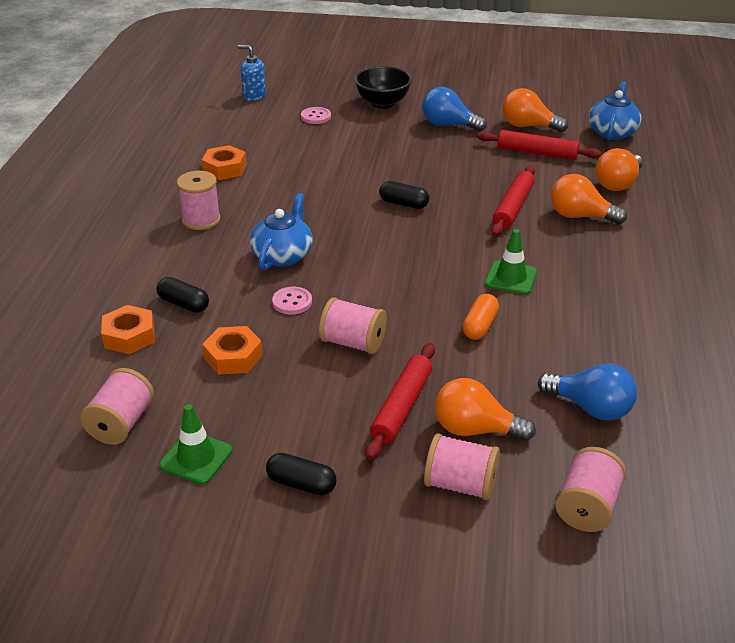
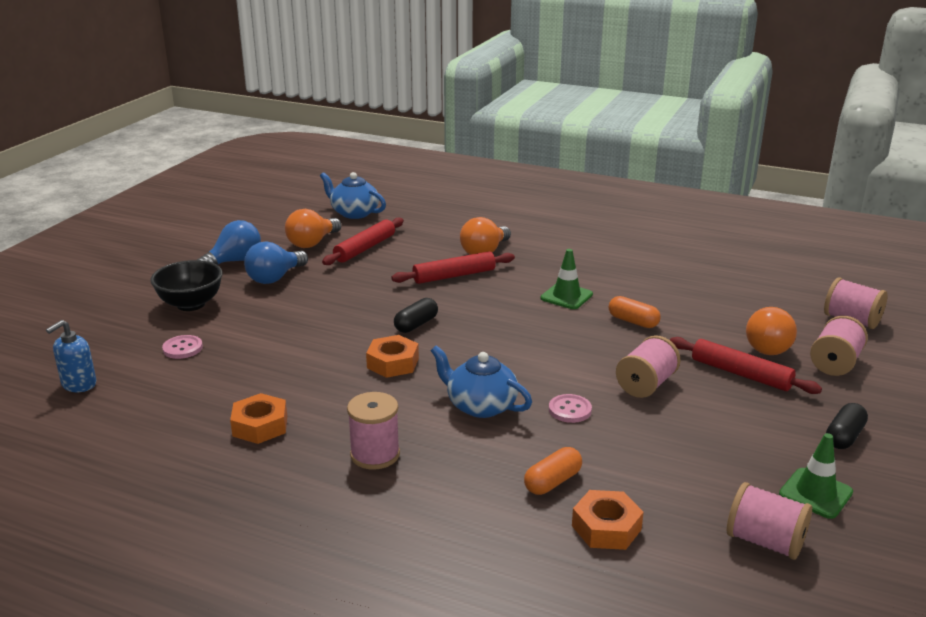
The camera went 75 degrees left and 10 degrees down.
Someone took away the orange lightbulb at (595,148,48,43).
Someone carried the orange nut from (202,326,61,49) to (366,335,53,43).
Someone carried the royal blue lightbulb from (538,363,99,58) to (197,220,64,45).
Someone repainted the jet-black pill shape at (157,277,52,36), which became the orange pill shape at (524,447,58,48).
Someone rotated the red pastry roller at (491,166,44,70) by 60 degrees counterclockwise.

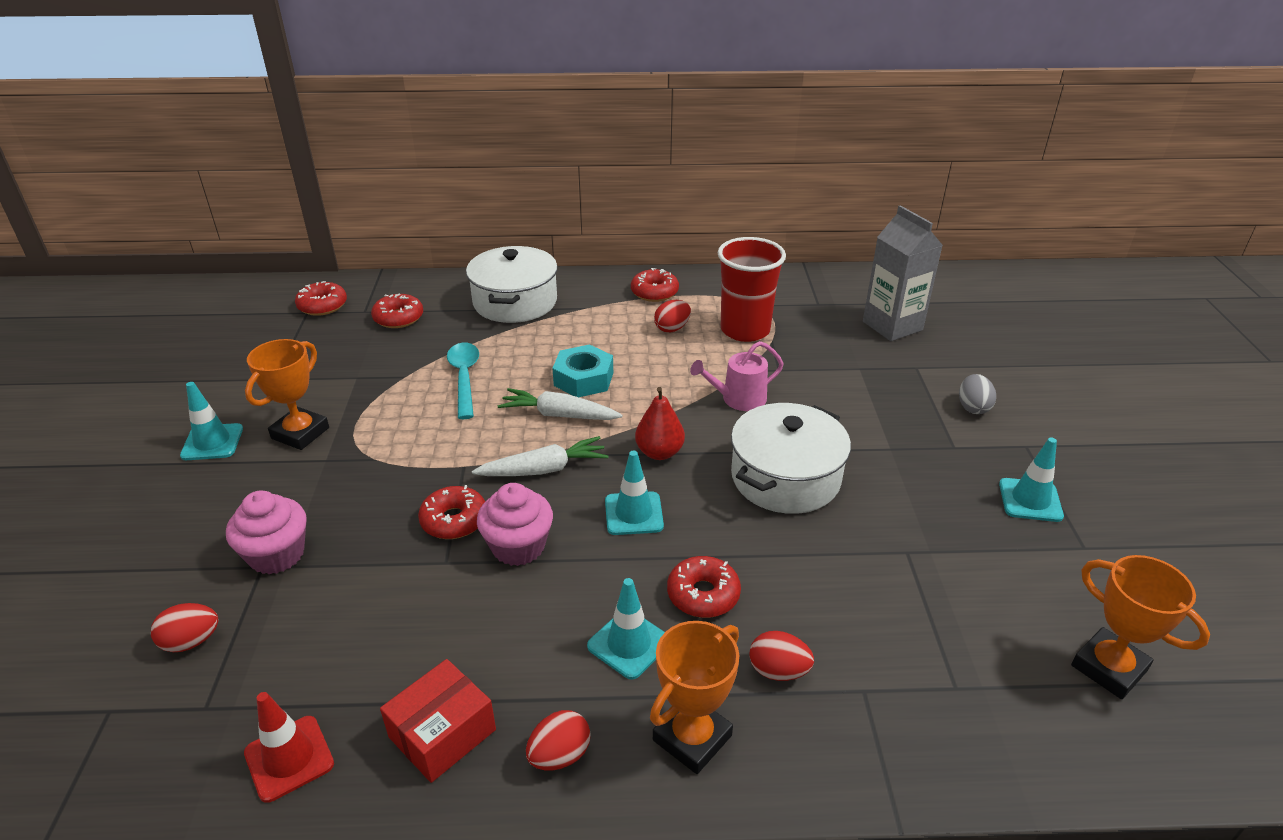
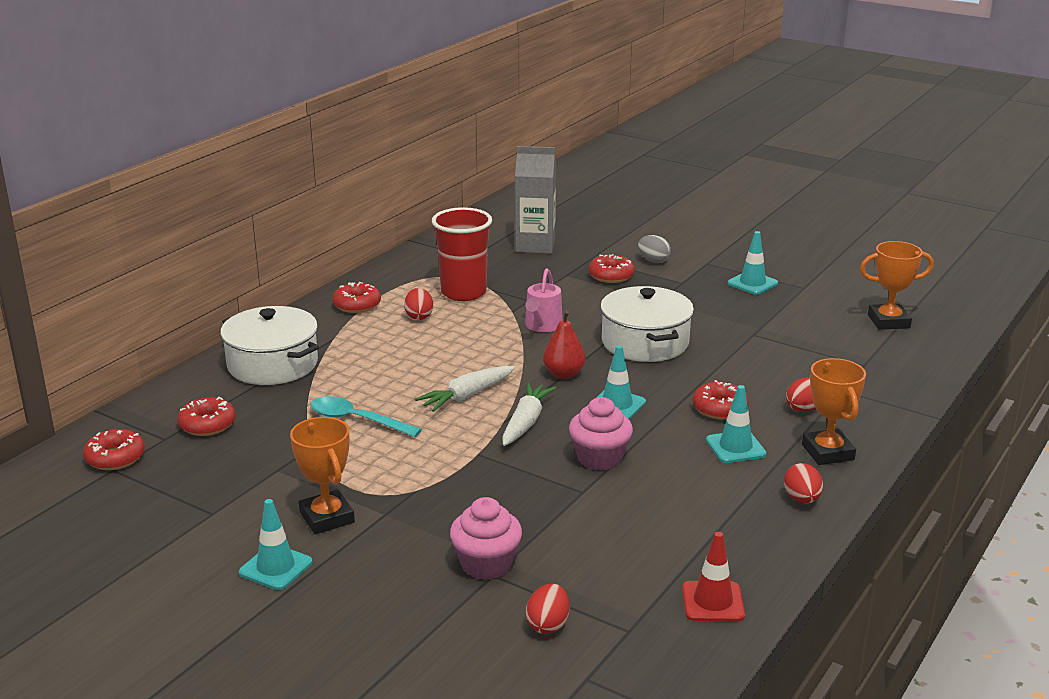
The camera went 55 degrees left and 10 degrees down.
Someone took away the red parcel at (380,659,116,124).
Someone took away the teal nut at (552,344,61,53).
Someone carried the red glazed donut from (418,485,67,54) to (589,254,46,29).

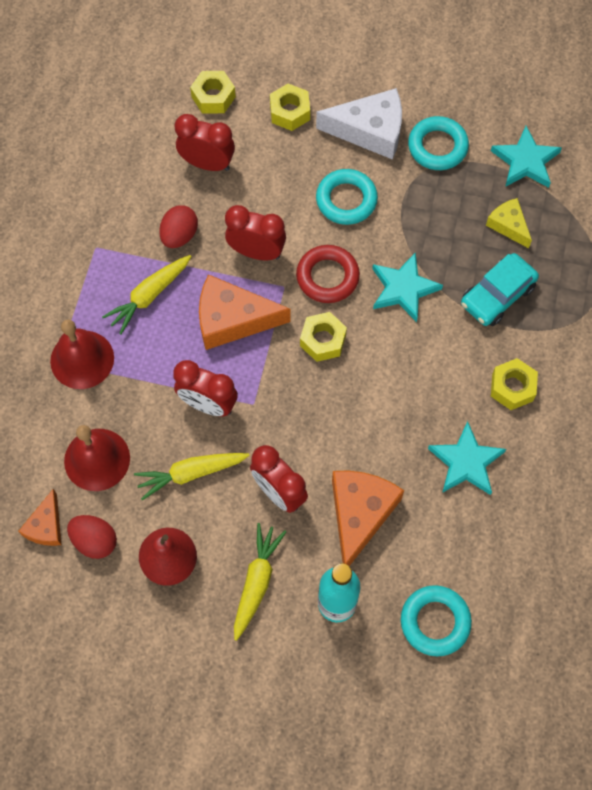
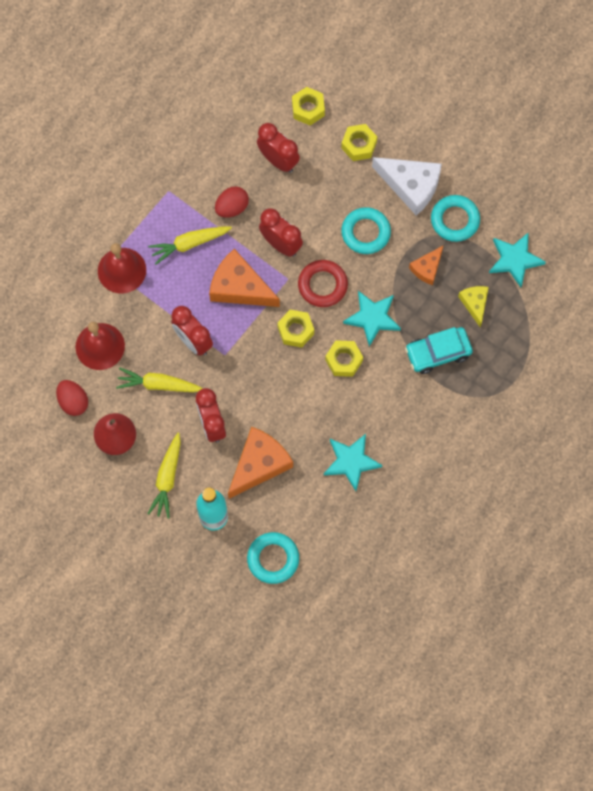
The camera went 25 degrees right and 5 degrees up.
Someone carried the orange piece of cheese from (18,489,43,57) to (409,245,35,40).
Someone carried the yellow nut from (491,358,47,52) to (325,340,38,37).
Someone rotated the yellow carrot at (234,523,53,118) by 150 degrees clockwise.

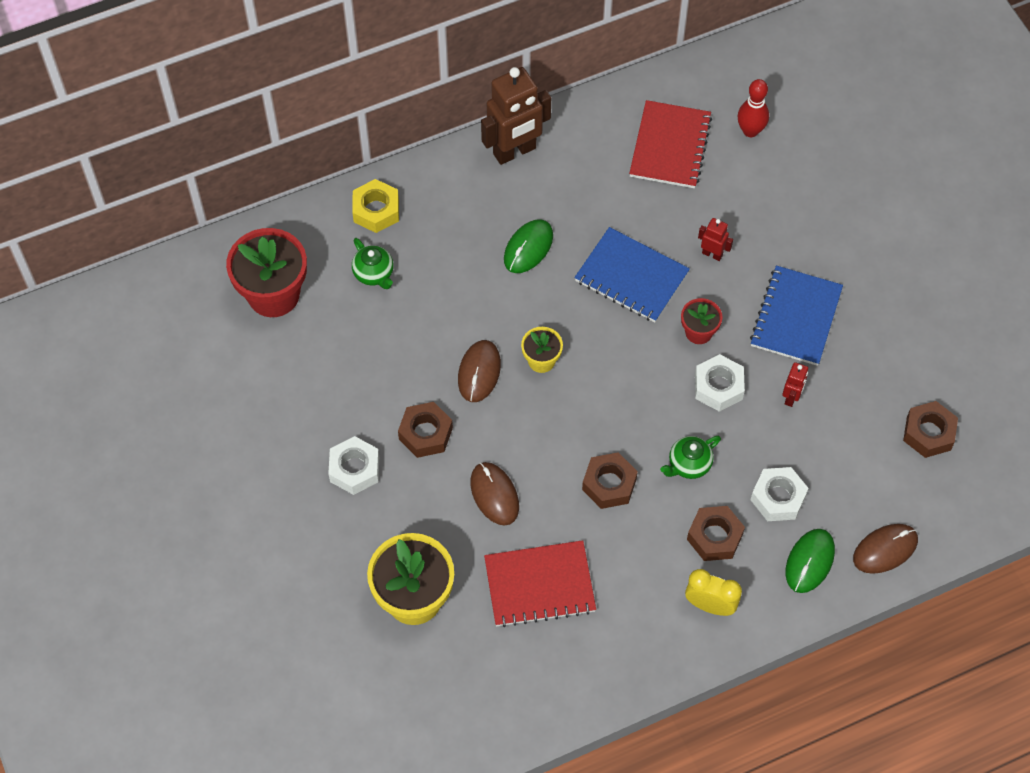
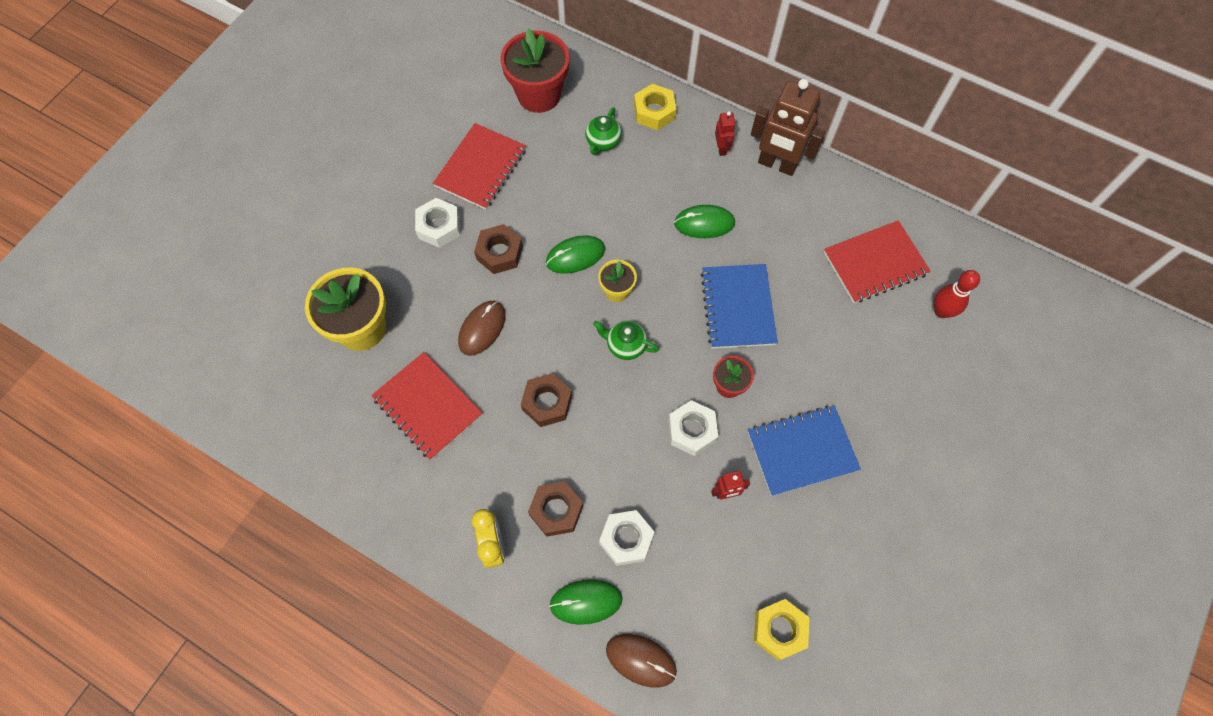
The camera went 55 degrees right and 5 degrees up.
Someone put down the red notepad at (433,123,93,87).
Someone carried the green tea pot from (660,436,61,43) to (593,321,66,39).
Someone carried the red robot figure from (698,218,35,43) to (715,111,21,45).
Someone repainted the dark brown mouse at (458,340,43,62), which became the green mouse at (546,235,59,39).
Someone repainted the dark brown nut at (903,401,55,57), which became the yellow nut at (754,599,56,61).

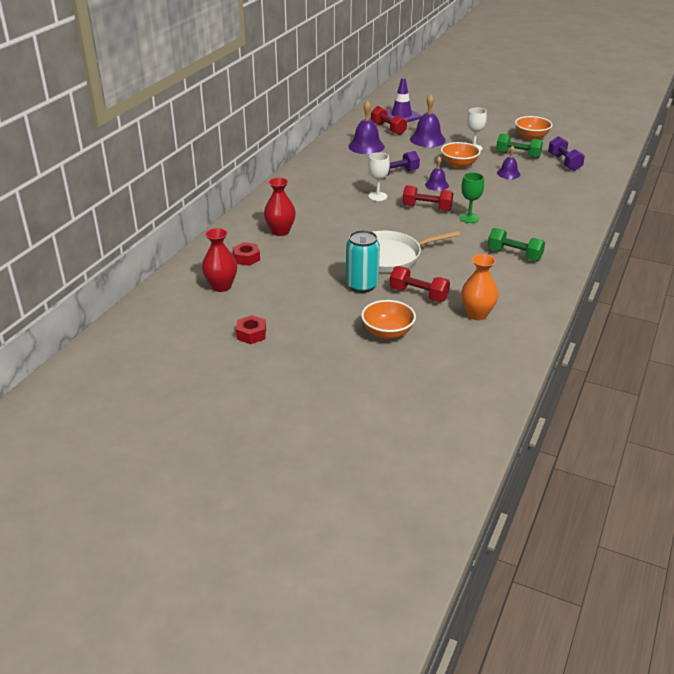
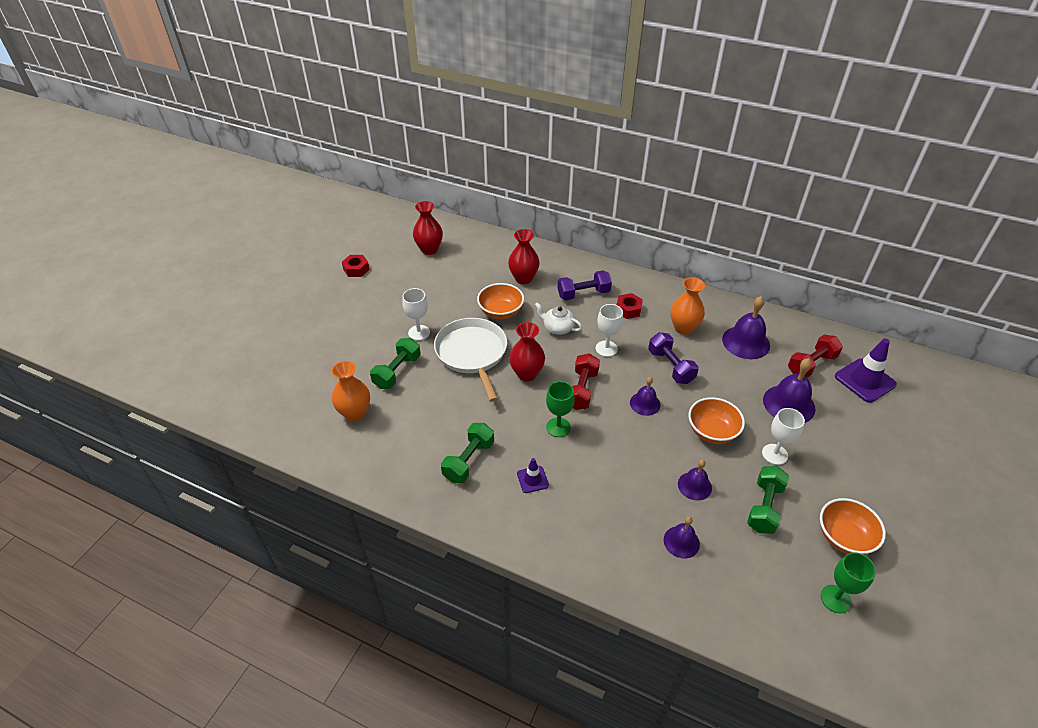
The camera went 90 degrees right and 10 degrees up.
Someone put down the red flower vase at (509,322,36,60).
Someone put down the violet road cone at (517,458,32,35).
Someone put down the snow-white tea pot at (535,303,47,32).
Someone put down the violet hand bell at (664,517,36,41).
Someone put down the orange flower vase at (670,277,35,58).
Someone put down the green wine glass at (821,552,55,61).
Someone carried the red nut from (233,242,27,24) to (617,293,26,26).
Someone carried the orange bowl from (361,300,55,39) to (477,283,47,36).
Someone carried the violet dumbbell from (548,136,37,35) to (558,270,54,30).
Someone swapped the teal soda can at (346,230,34,63) for the snow-white wine glass at (402,288,28,53).
Someone repainted the red dumbbell at (390,266,60,36), which became the green dumbbell at (370,338,51,51).

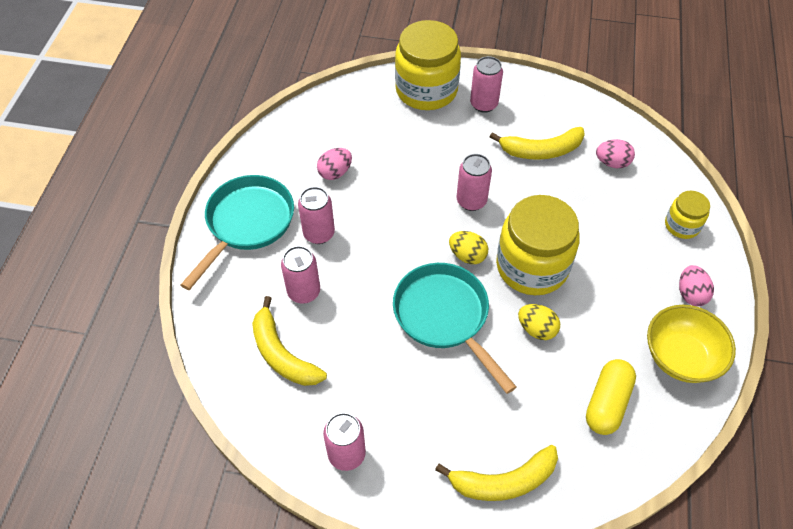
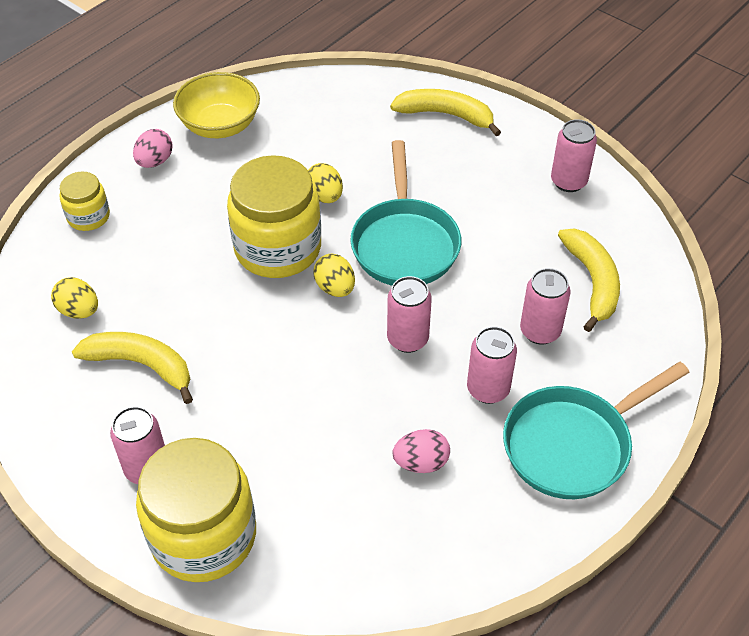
The camera went 150 degrees left and 5 degrees down.
Someone took away the yellow pill shape at (586,359,50,76).
Someone carried the rose-pink soda can from (456,154,36,57) to (387,276,45,77).
Someone repainted the rose-pink egg shape at (596,139,39,29), which became the yellow egg shape at (51,277,47,42).

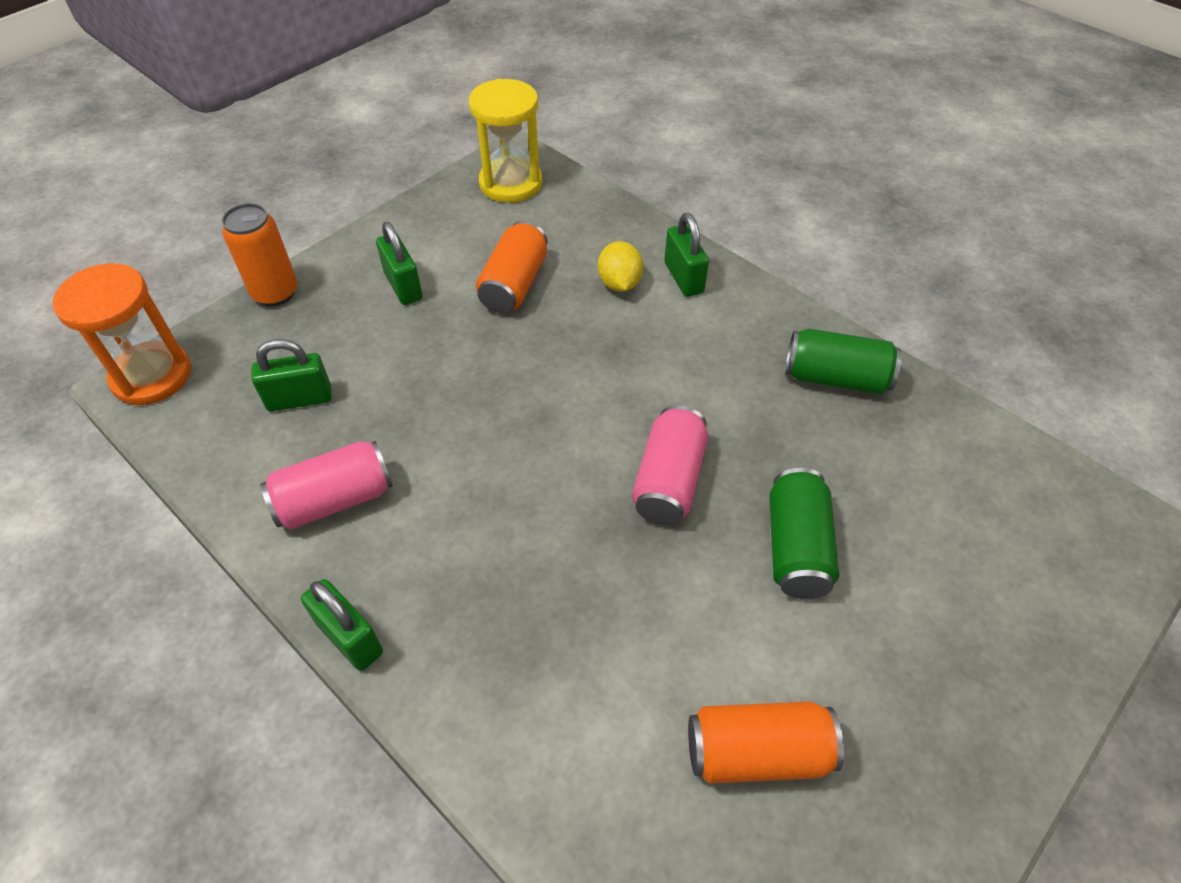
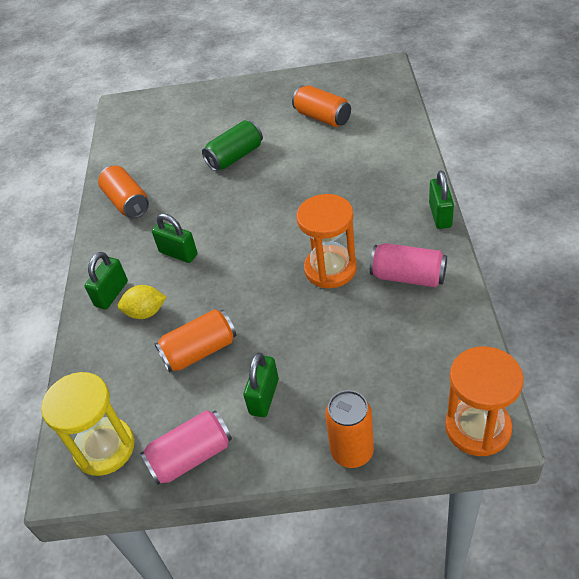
The camera went 130 degrees left and 5 degrees down.
Someone put down the orange sandglass at (296,194,61,94).
Someone carried the green padlock from (251,339,81,72) to (152,213,46,50).
Someone carried the rose-pink soda can from (632,405,76,120) to (140,410,92,75).
Someone repainted the green soda can at (785,329,117,65), which became the orange soda can at (98,166,51,53).
Someone rotated the yellow citrus fruit at (598,241,45,51) by 45 degrees clockwise.

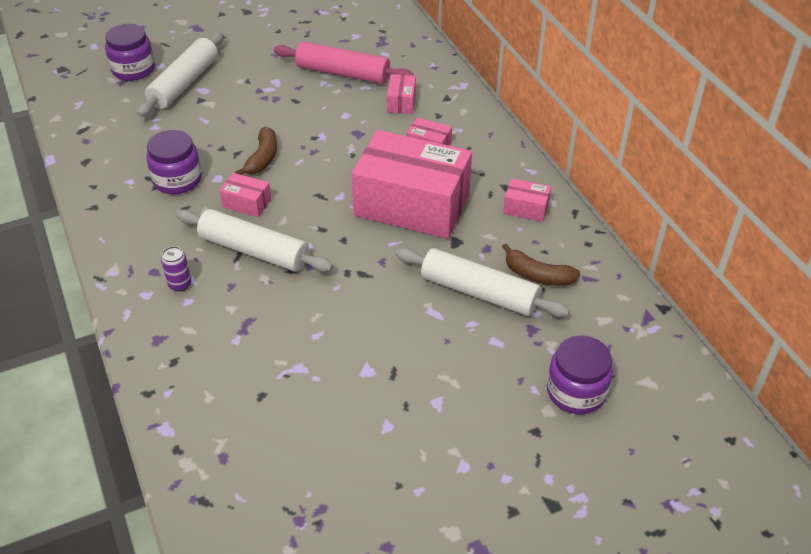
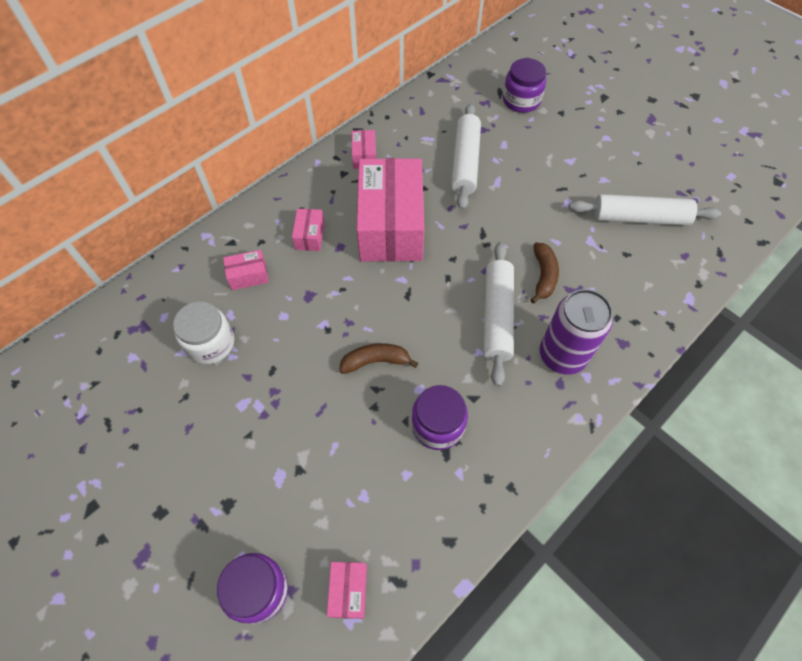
The camera went 110 degrees left and 15 degrees up.
Someone carried the snow-white pastry roller from (137,32,87,85) to (569,194,152,32).
Someone carried the rose-pink parcel from (219,173,52,44) to (327,562,40,57).
Someone carried the dark brown banana from (502,243,78,43) to (530,243,29,61).
Someone swapped the rose-pink pastry roller at (274,42,139,42) for the snow-white jar at (173,301,61,63).
Someone scaled the violet soda can at (161,246,31,46) by 2.28.

